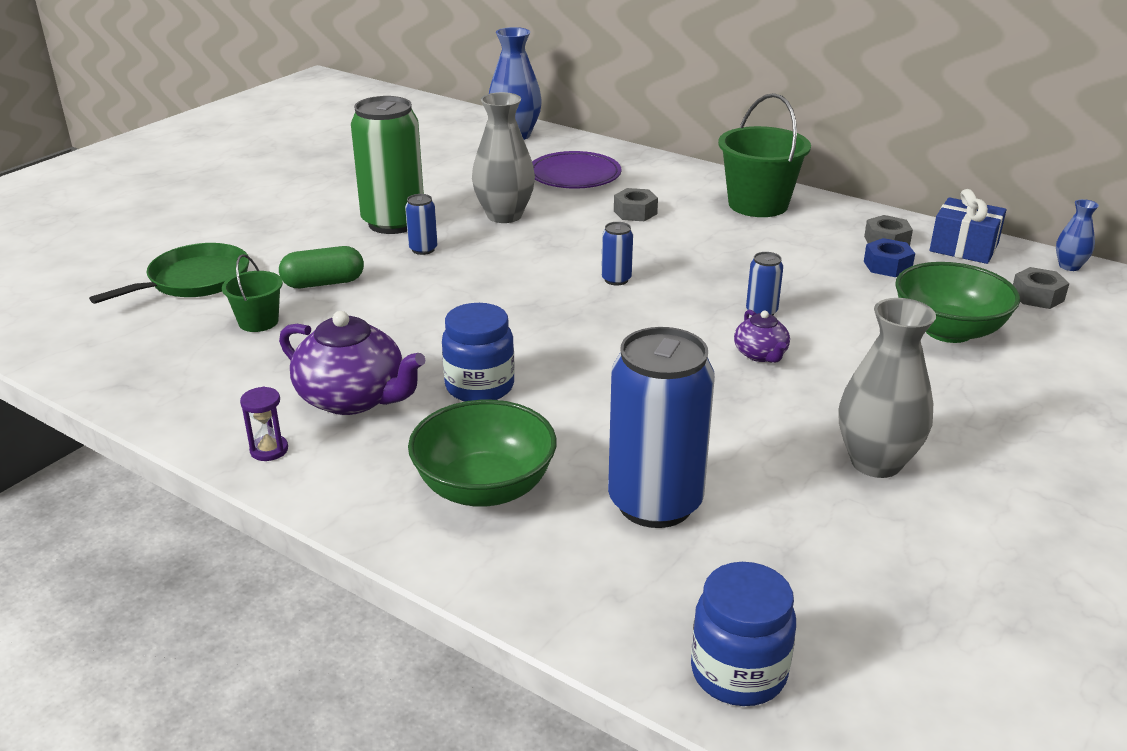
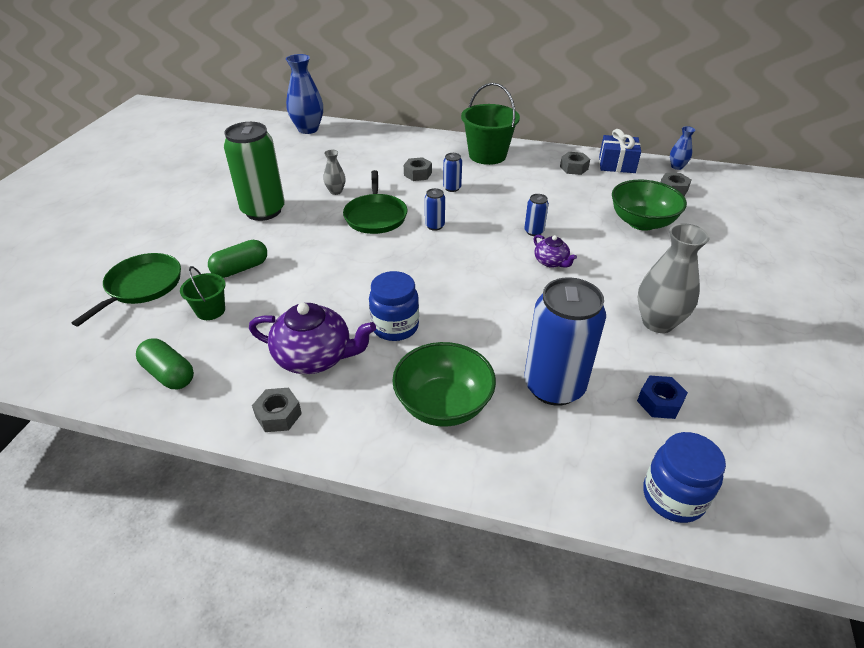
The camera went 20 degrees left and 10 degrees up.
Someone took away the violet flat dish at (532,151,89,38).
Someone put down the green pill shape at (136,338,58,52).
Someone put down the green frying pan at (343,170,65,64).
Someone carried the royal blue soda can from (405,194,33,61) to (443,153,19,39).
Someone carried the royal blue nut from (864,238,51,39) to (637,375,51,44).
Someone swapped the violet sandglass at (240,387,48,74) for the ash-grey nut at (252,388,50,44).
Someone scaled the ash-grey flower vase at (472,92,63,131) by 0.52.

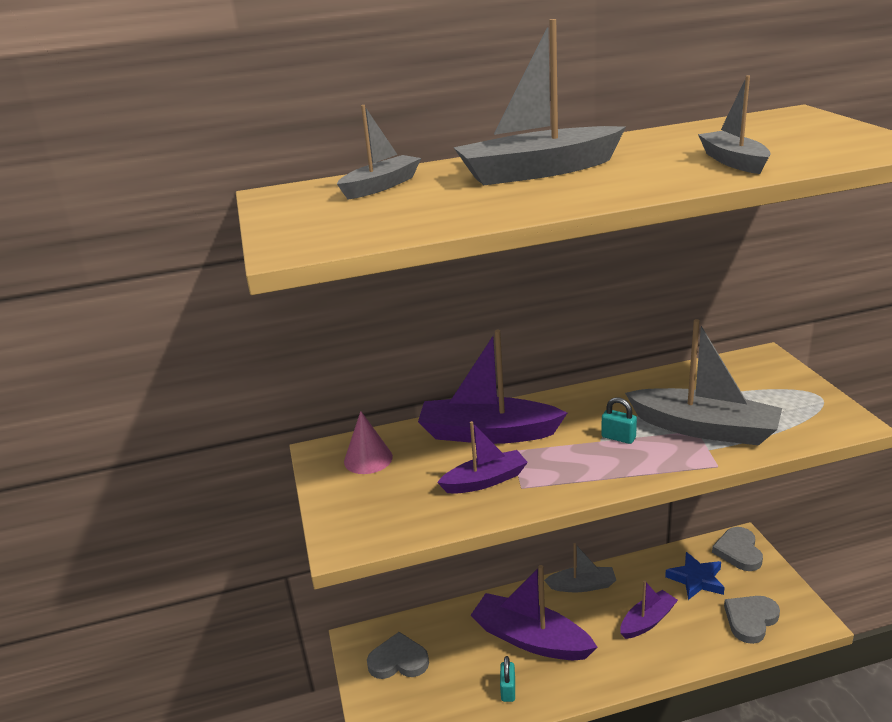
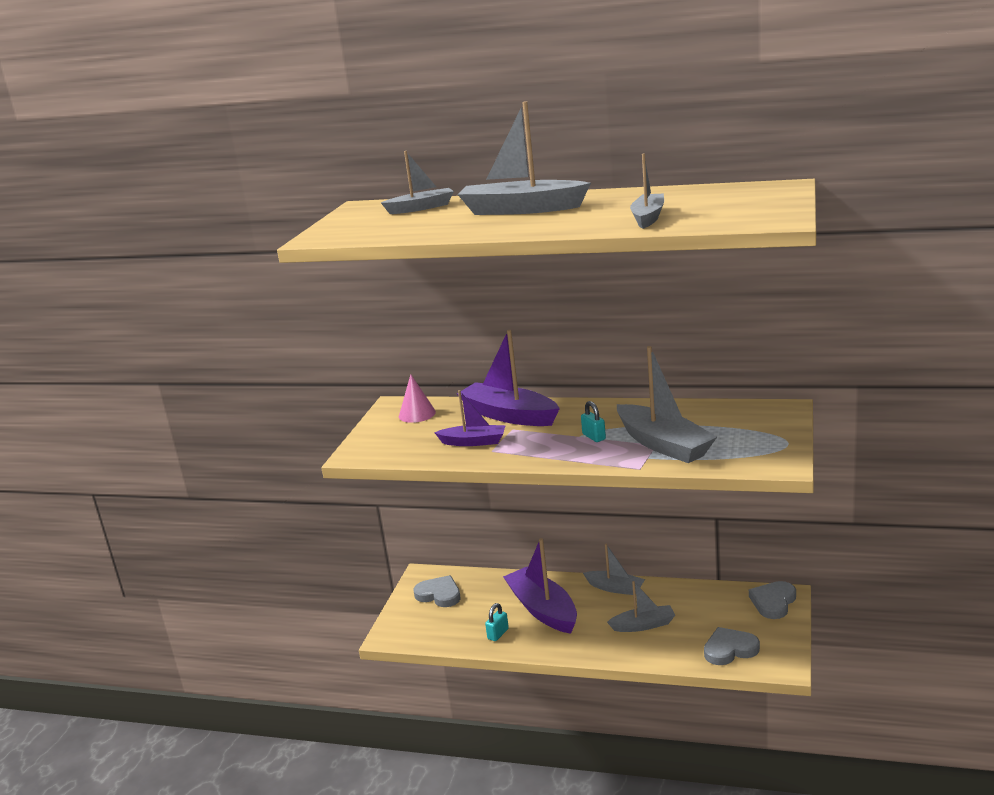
The camera went 30 degrees right and 5 degrees down.
Someone took away the royal blue star shape at (665,552,60,48).
Someone repainted the violet boat at (620,580,58,59), which became the ash-grey boat at (607,581,68,51).

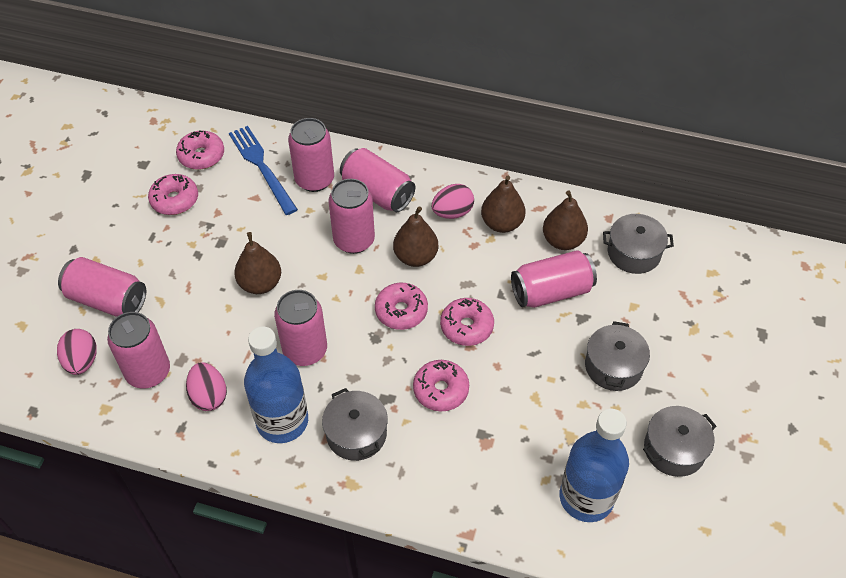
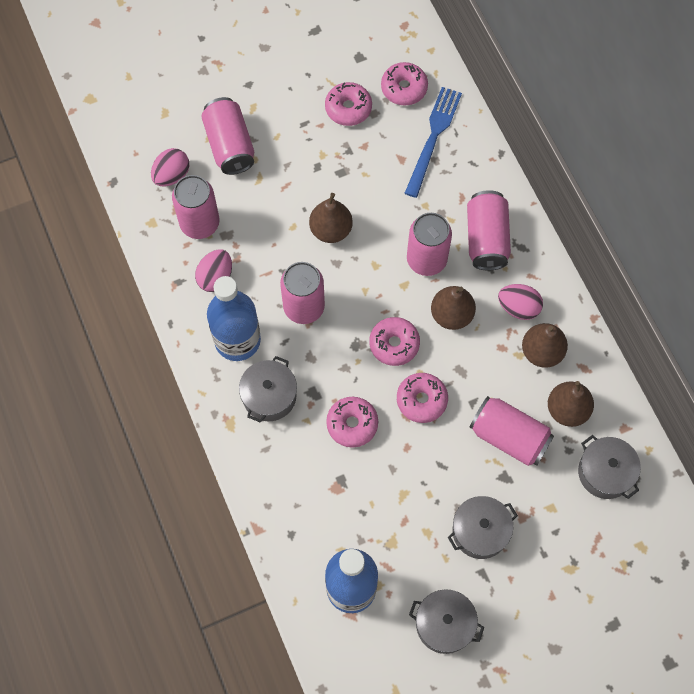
The camera went 50 degrees right and 15 degrees up.
Someone took away the rose-pink soda can at (288,118,46,74).

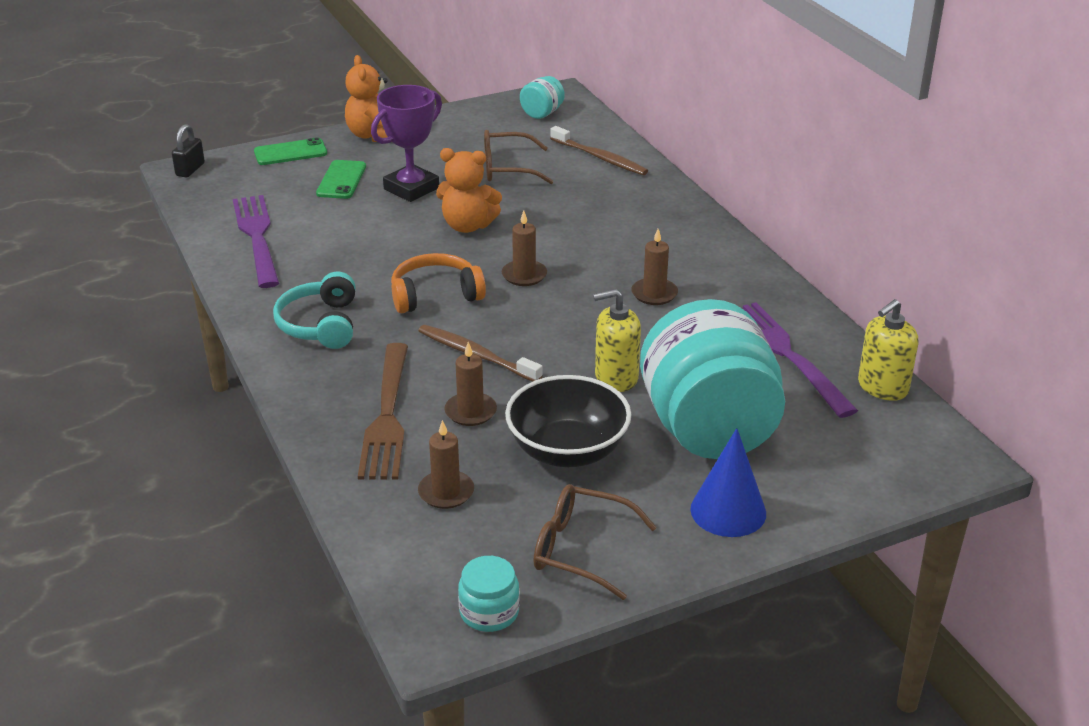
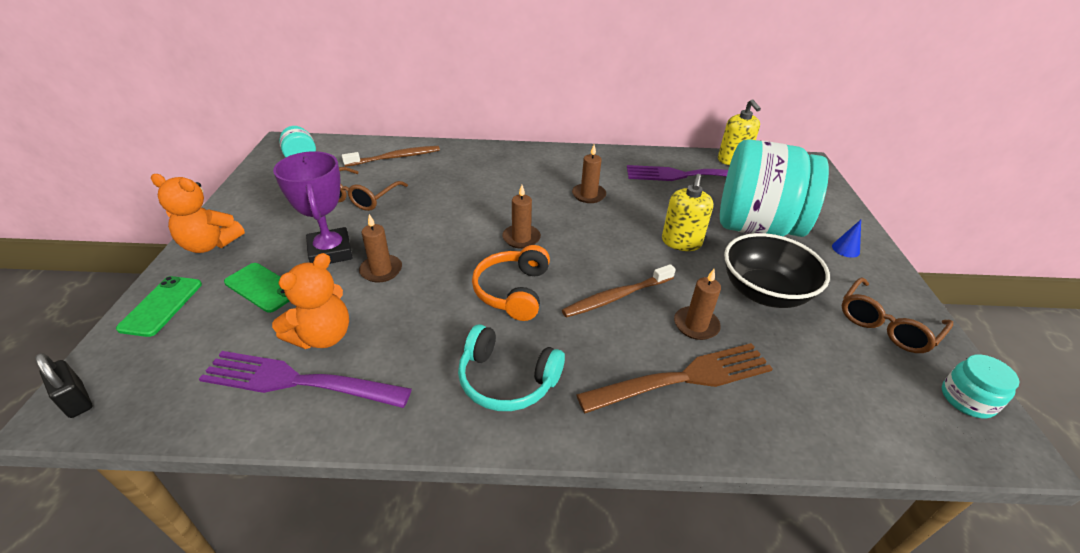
The camera went 65 degrees left and 5 degrees up.
Someone carried the dark brown wax candle from (418,420,56,89) to (359,214,43,69).
Someone carried the orange teddy bear from (436,148,66,85) to (272,253,77,96).
Someone rotated the dark brown table fork at (358,343,50,136) by 45 degrees counterclockwise.
Someone scaled the royal blue cone at (690,428,76,109) by 0.52.

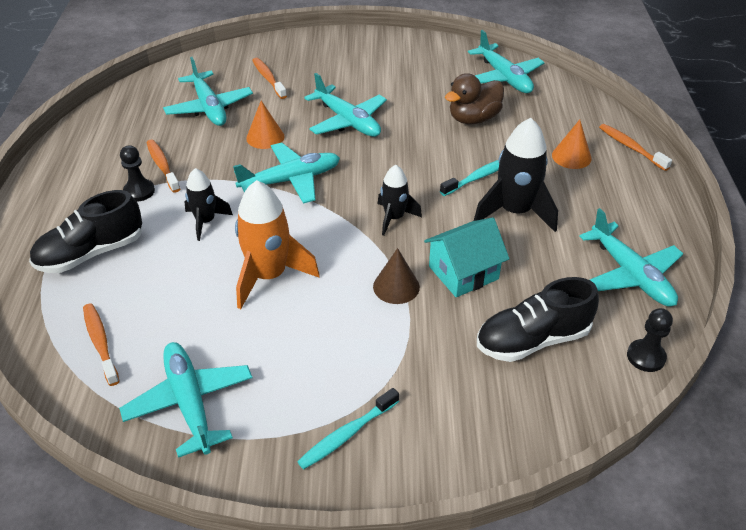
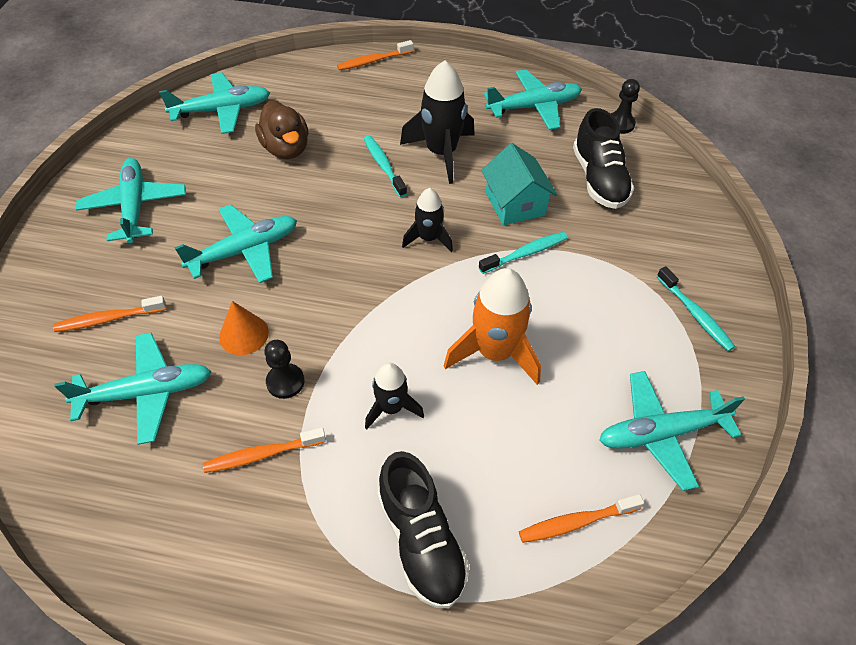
The camera went 80 degrees left and 10 degrees up.
Someone took away the orange cone at (552,120,40,49).
Someone carried the jet-black game pawn from (120,145,35,57) to (264,340,40,59).
Someone carried the teal aeroplane from (233,142,107,62) to (76,158,110,85).
Someone swapped the dark brown cone at (373,248,47,56) for the teal toothbrush at (479,232,89,42).

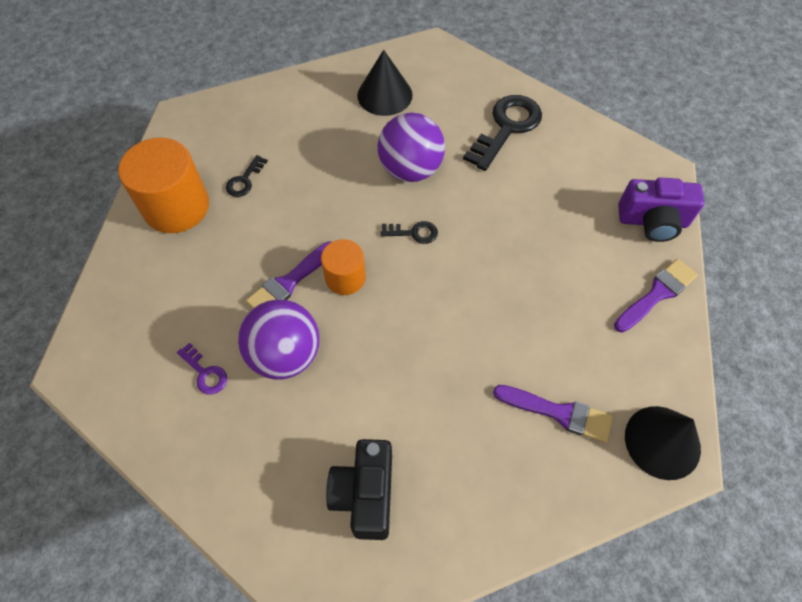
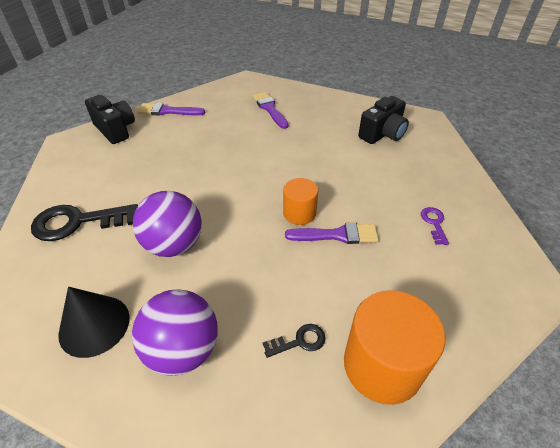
The camera went 135 degrees left and 15 degrees down.
Someone took away the jet-black door key at (381,221,57,23).
Someone took away the jet-black cone at (625,406,76,74).
Someone carried the violet ball from (238,299,82,80) to (132,290,86,86).
Someone repainted the violet compact camera at (618,177,86,65), which became the jet-black compact camera at (85,95,50,49).

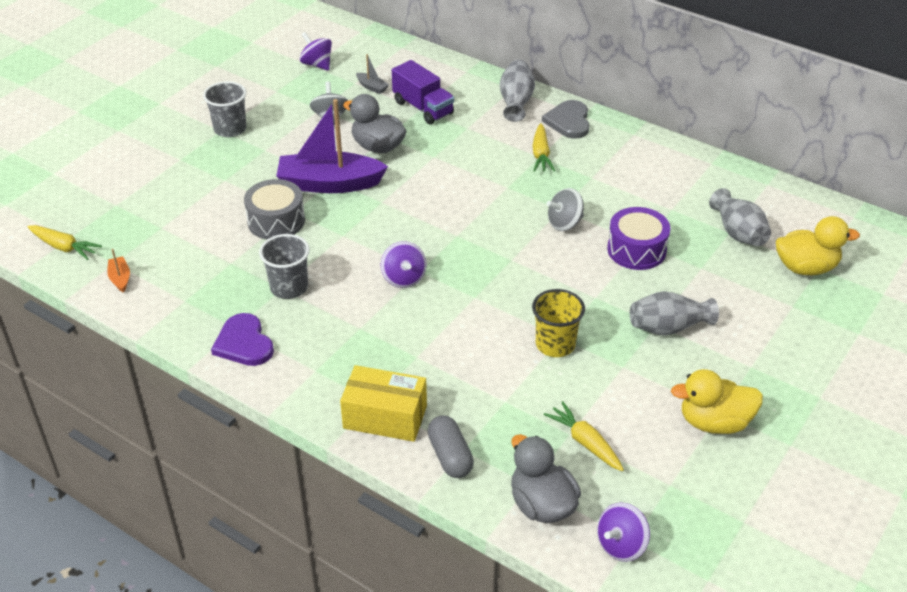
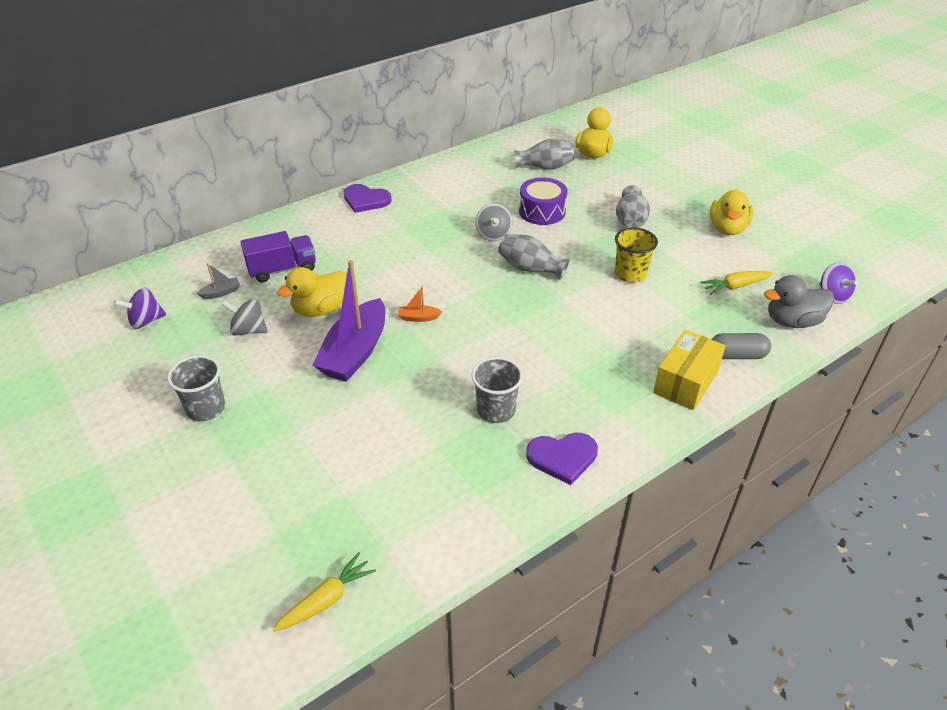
The camera went 70 degrees left and 0 degrees up.
Someone took away the ash-grey toy drum at (244,179,61,60).
Someone took away the violet toy top at (381,241,46,47).
Someone took away the yellow carrot at (532,123,23,49).
Someone carried the orange boat from (107,249,23,44) to (398,286,44,36).
Someone carried the ash-grey flower vase from (500,60,35,62) to (498,234,71,46).
Someone repainted the ash-grey rubber duck at (343,94,63,59), which became the yellow rubber duck at (277,267,70,50).
Someone repainted the ash-grey heart shape at (542,100,47,39), which became the violet heart shape at (343,184,49,29).

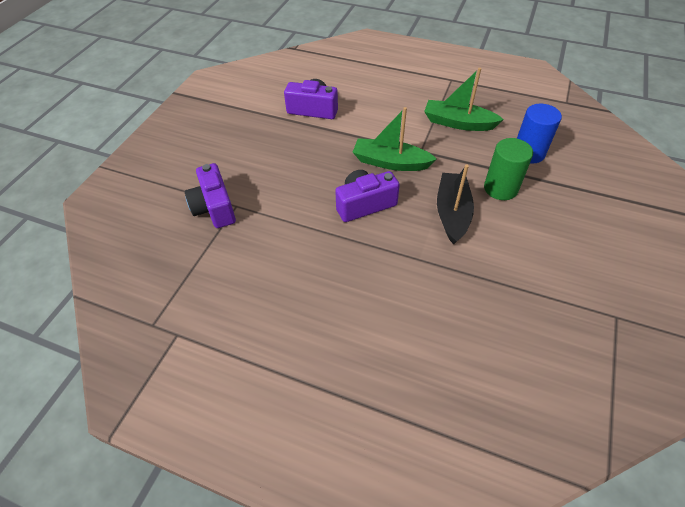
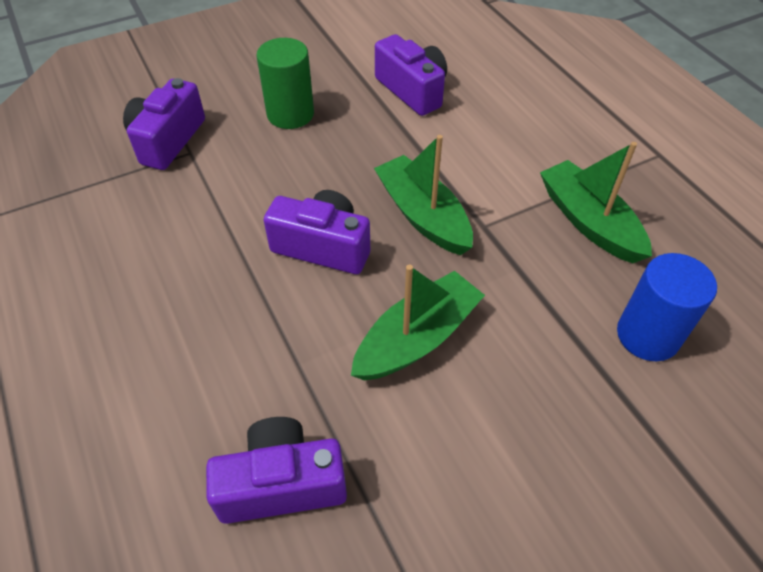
The camera went 40 degrees right and 0 degrees up.
Someone put down the violet compact camera at (206,417,141,107).
Someone carried the green solid cylinder from (484,138,49,62) to (257,38,57,91).
Someone repainted the jet-black boat at (437,164,37,81), which became the green boat at (351,265,134,115).

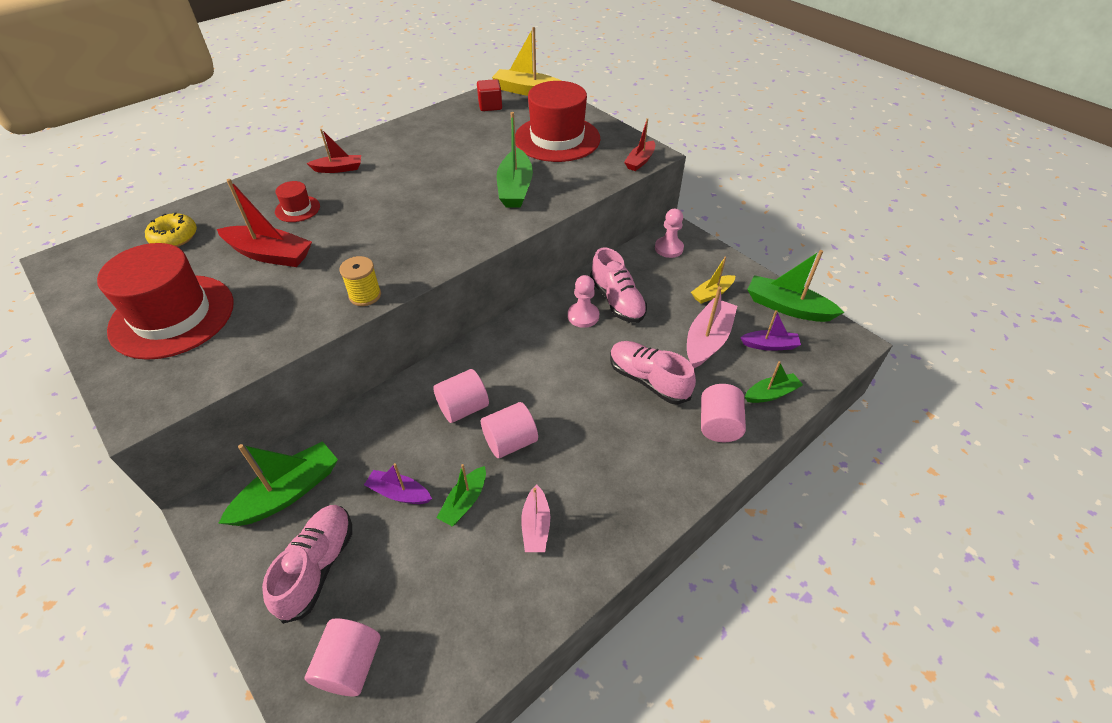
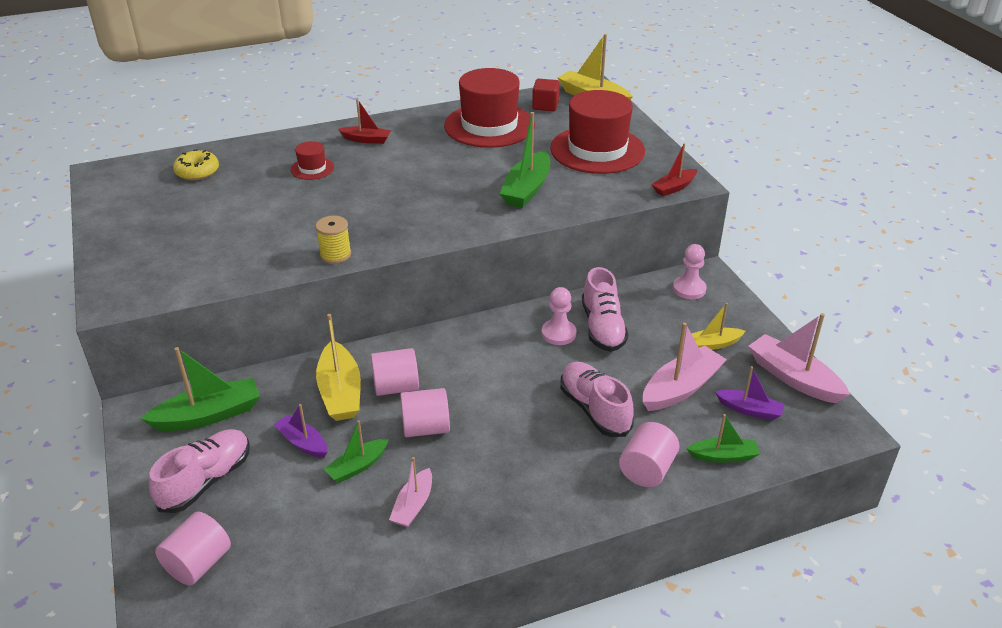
The camera went 20 degrees right and 10 degrees down.
Someone took away the red boat at (217,179,95,88).
Someone put down the yellow boat at (316,314,45,107).
Someone carried the red hat from (97,243,137,117) to (444,68,91,80).
Someone repainted the green boat at (747,250,98,72), which became the rose-pink boat at (748,313,102,90).

